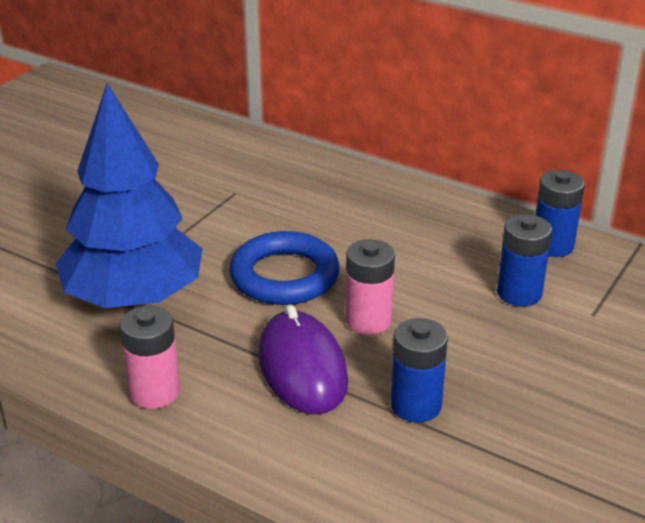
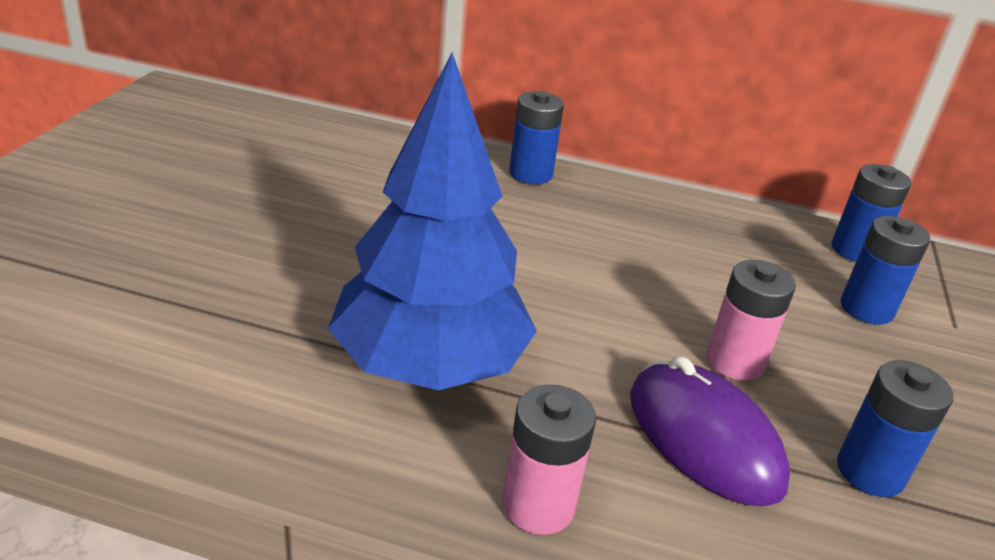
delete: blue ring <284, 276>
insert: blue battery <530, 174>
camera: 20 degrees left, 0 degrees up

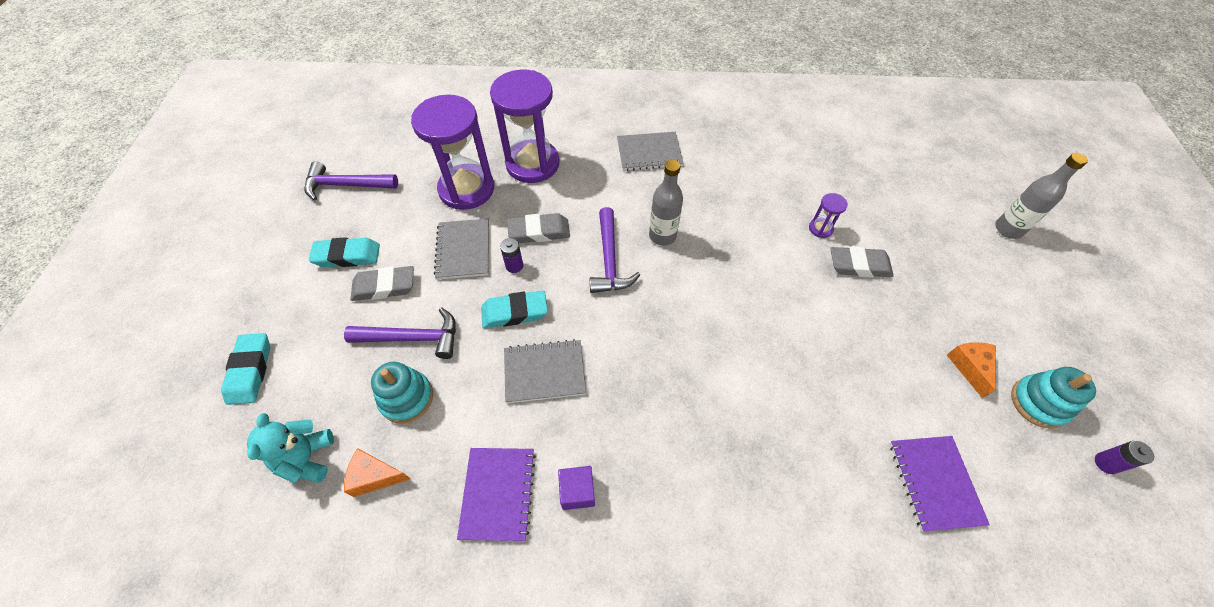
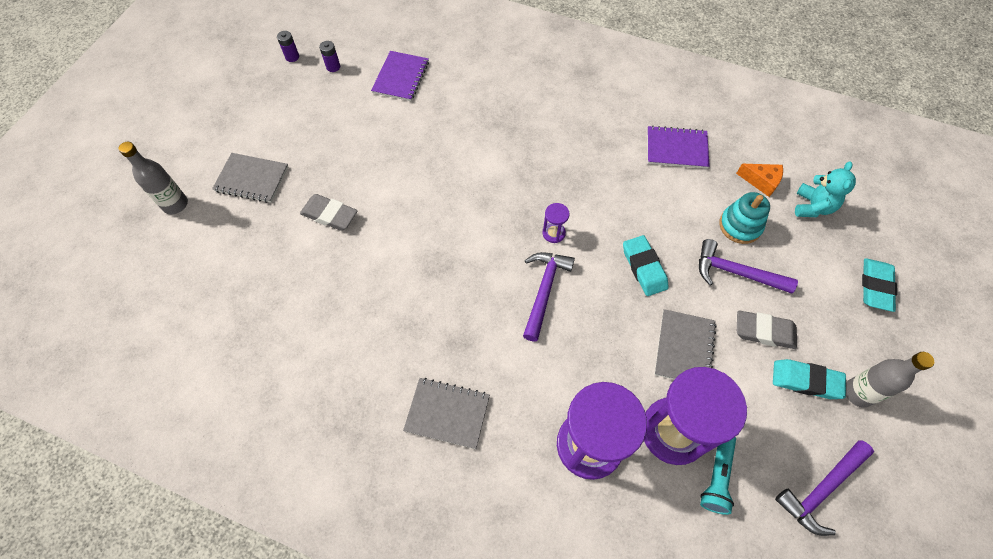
delete: grey eraser <539, 232>; purple cube <577, 491>; orange cheese <970, 367>; turquoise stacking toy <1038, 403>
insert: turquoise flashlight <716, 477>
move: grey notebook <544, 372> to <252, 179>; purple battery <514, 266> to <333, 67>; purple hourglass <820, 228> to <553, 233>; grey bottle <662, 236> to <858, 393>
rotate: turquoise eraser <515, 312> = <644, 268> 60 degrees clockwise; purple notebook <498, 493> = <676, 148> 75 degrees clockwise; purple hammer <346, 185> = <821, 489> 120 degrees clockwise
camera: 160 degrees left, 5 degrees up

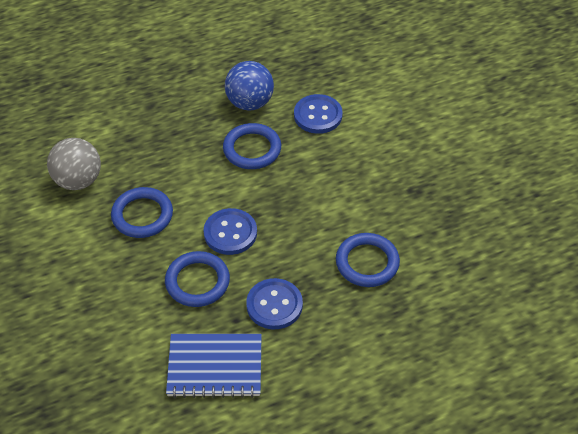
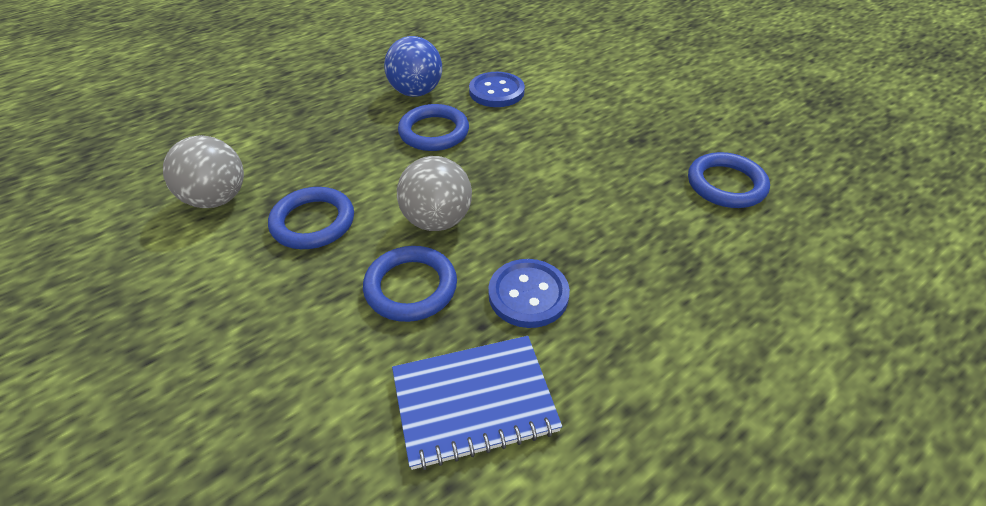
move: blue ring <367, 262> to <726, 184>
replace: blue button <230, 233> to grey ball <437, 220>
camera: 15 degrees left, 5 degrees down

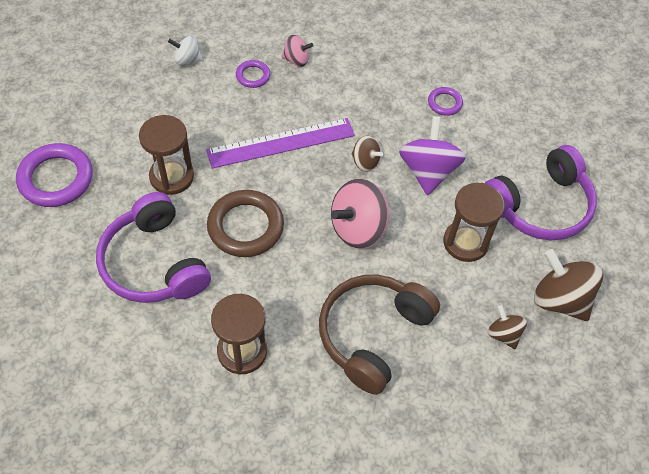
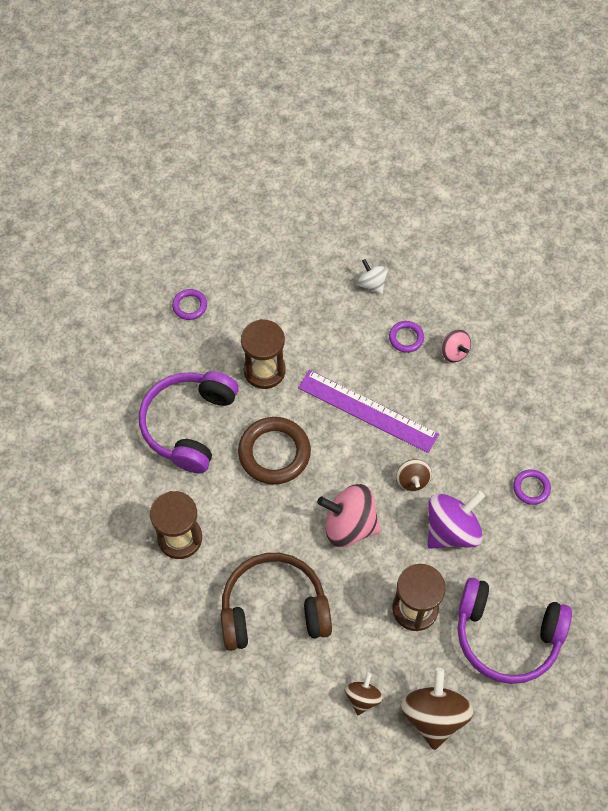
resize: purple ring <56, 178> = <189, 306> x0.51
camera: 50 degrees right, 5 degrees up

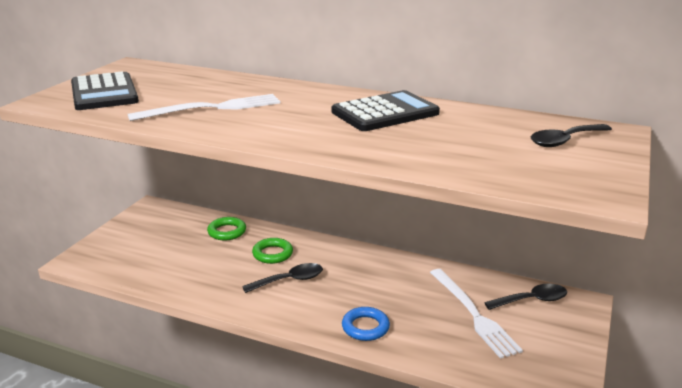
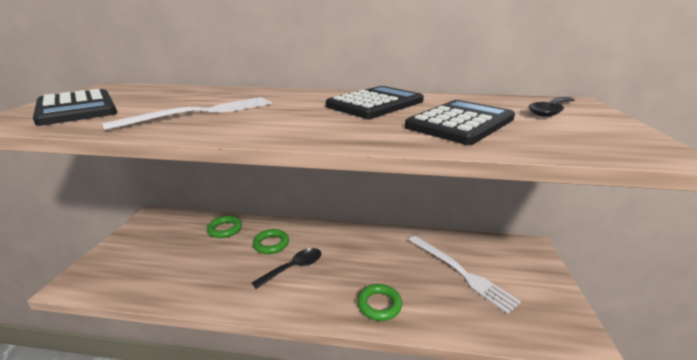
delete: black spoon <532, 300>
insert: black calculator <460, 123>
recolor: blue ring <365, 327> to green ring <379, 305>
camera: 15 degrees left, 0 degrees up

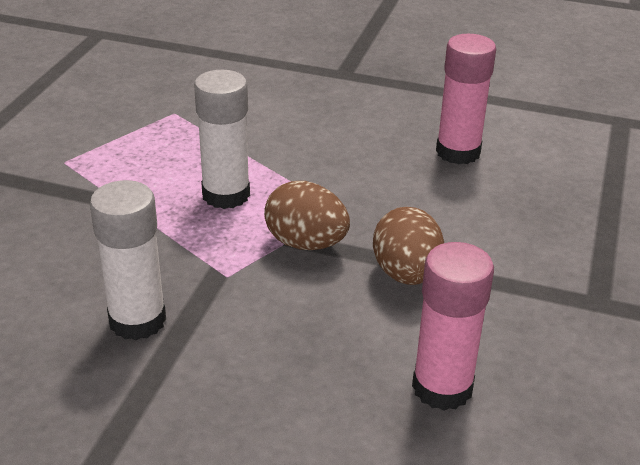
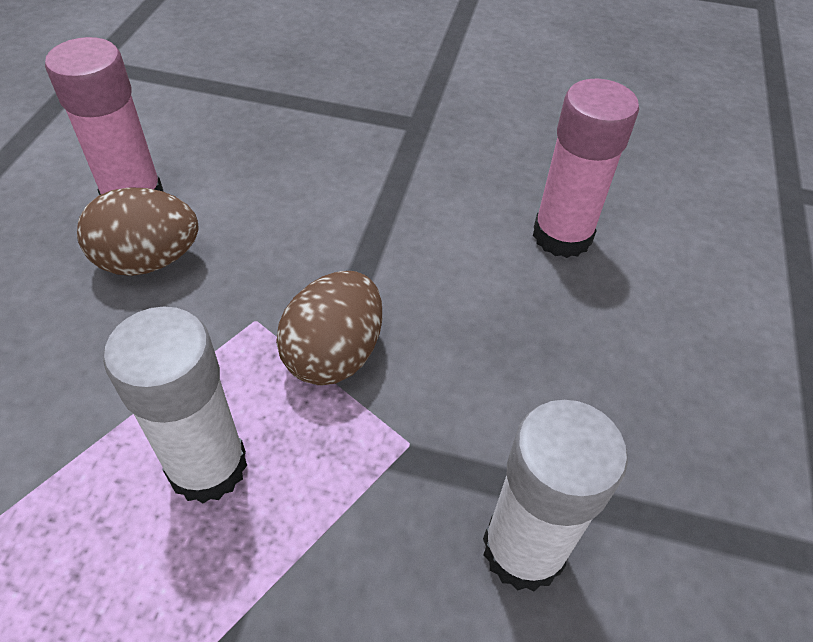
move: brown egg <406, 274> to <149, 260>
camera: 95 degrees left, 15 degrees up

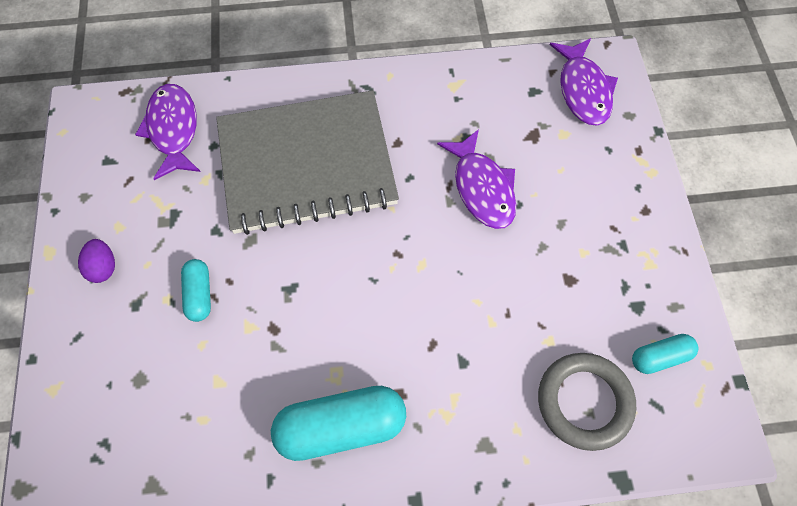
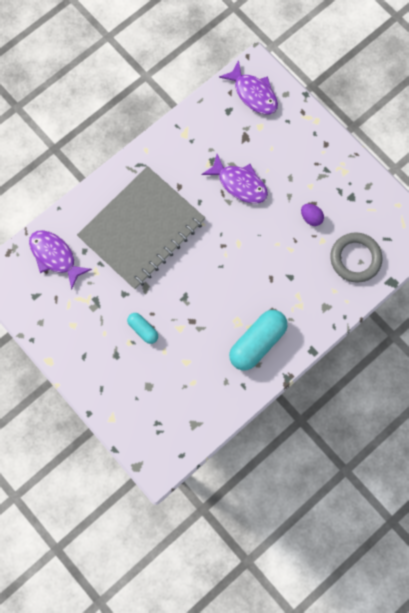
delete: turquoise capsule <660, 357>
move: purple egg <103, 267> to <311, 218>
camera: 35 degrees left, 10 degrees up

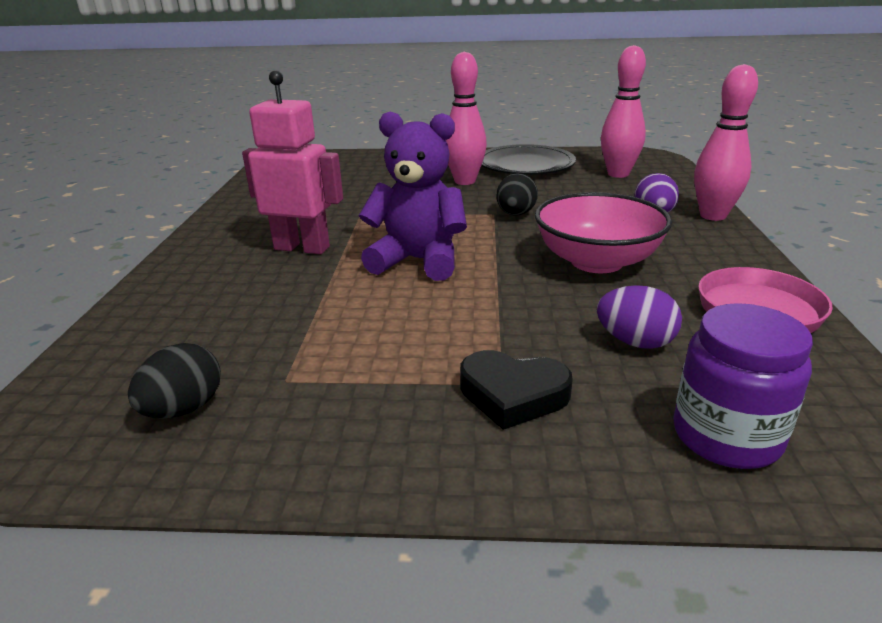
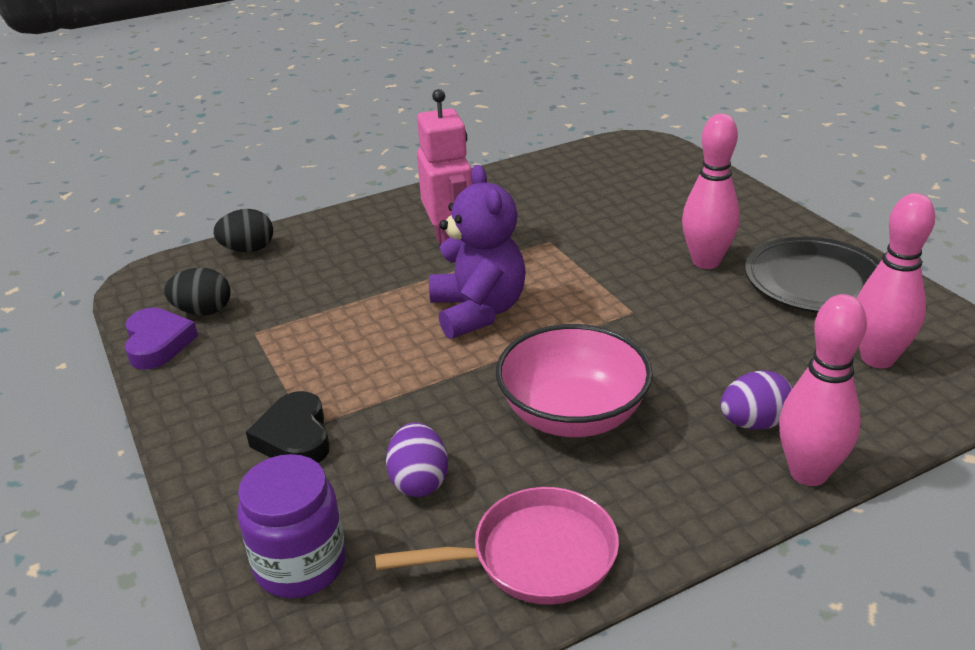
insert: purple heart <158, 343>
move: black egg <516, 214> to <248, 249>
camera: 60 degrees right, 5 degrees up

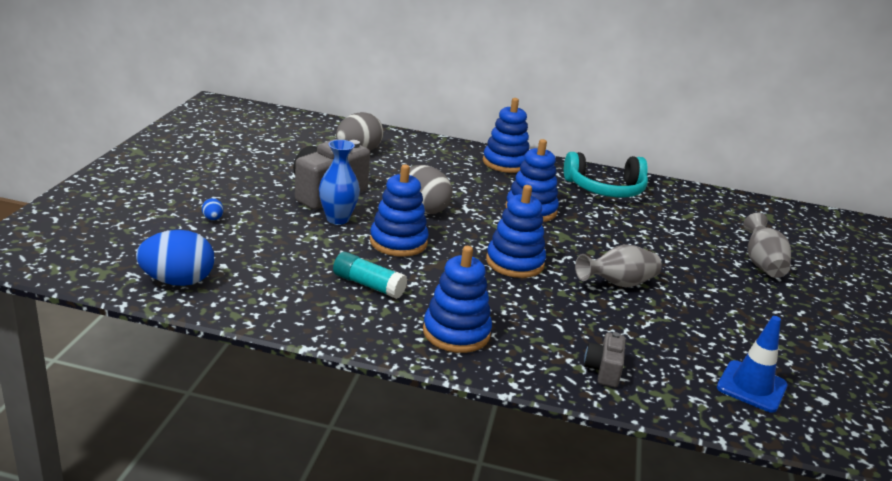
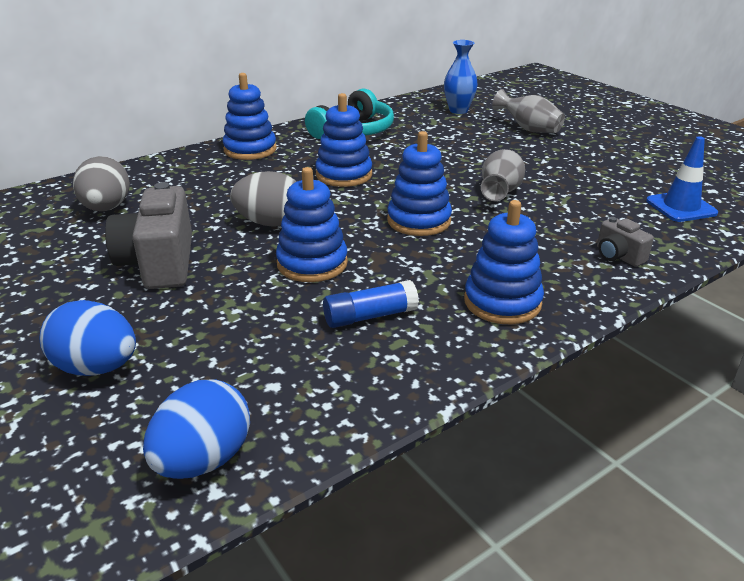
move: blue vase <337, 219> to <458, 110>
recolor: turquoise glue stick <368, 285> to blue glue stick <370, 316>
resize: blue egg <213, 219> = <97, 367> x2.30
camera: 45 degrees left, 5 degrees up

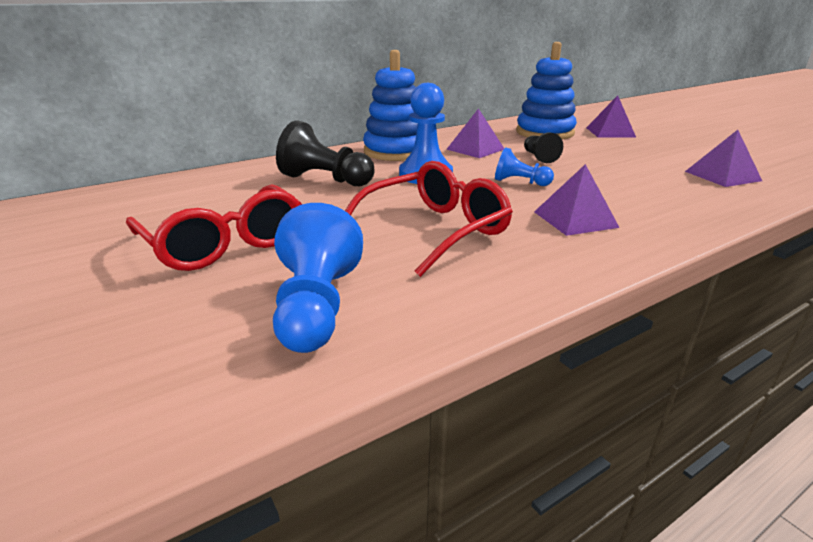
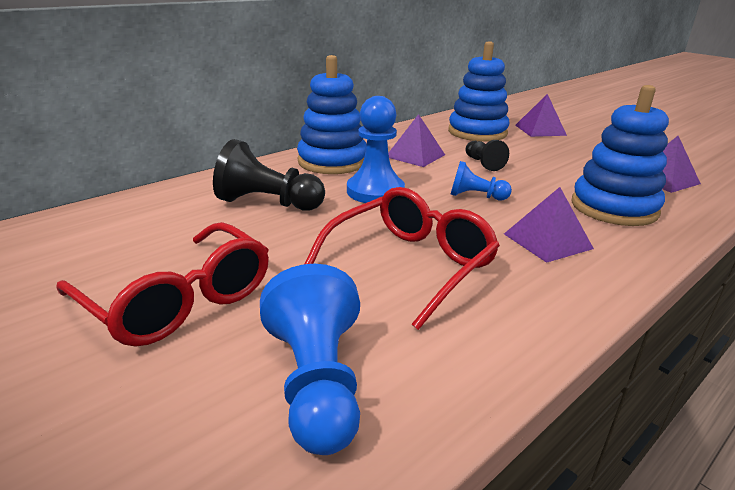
insert: blue stacking toy <614, 208>
camera: 10 degrees left, 0 degrees up

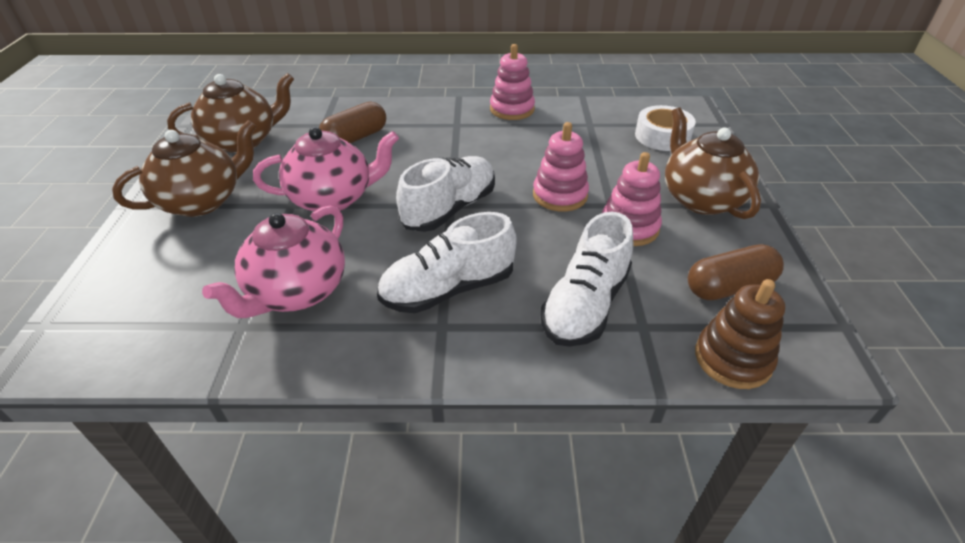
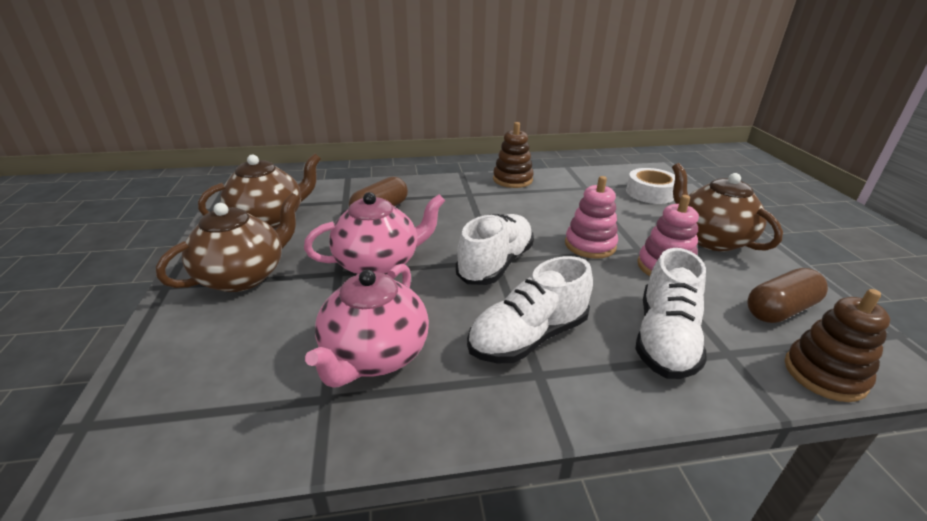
recolor: pink stacking toy <512, 109> to brown stacking toy <512, 180>
camera: 10 degrees left, 10 degrees down

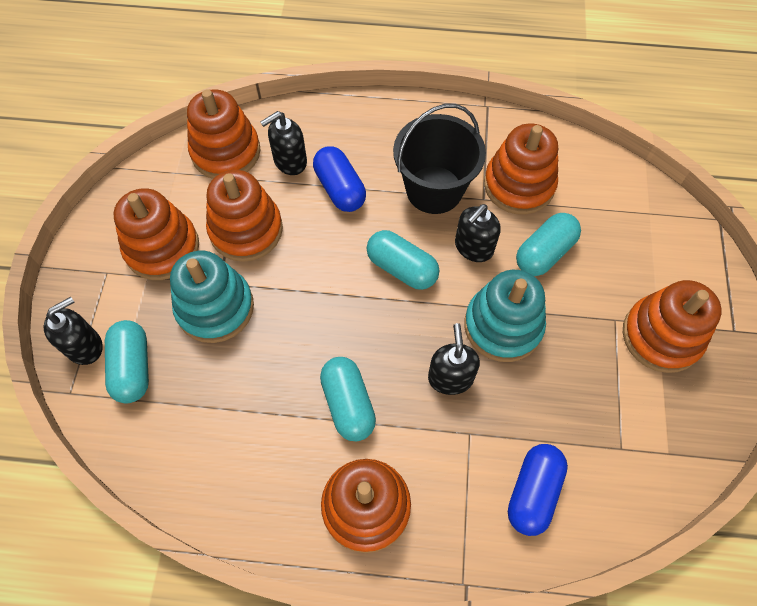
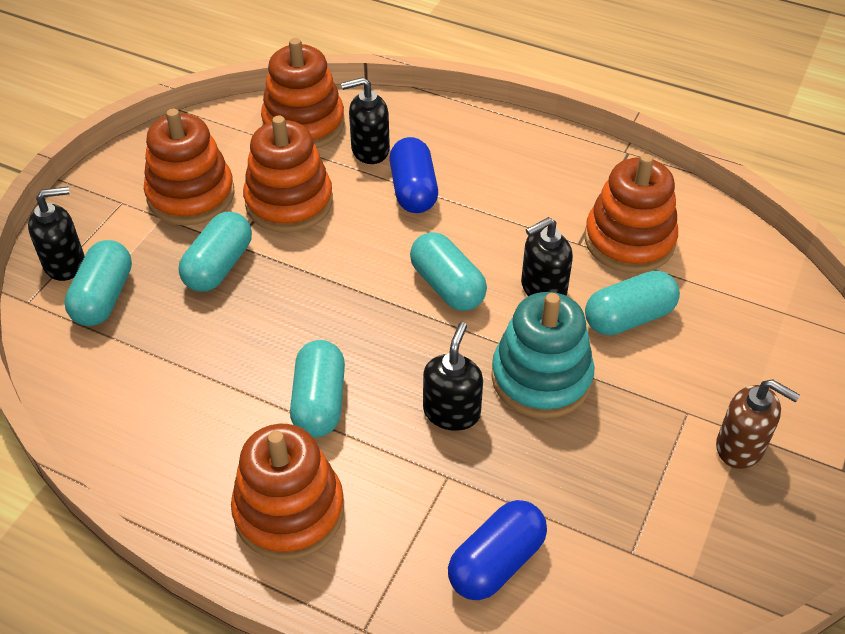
delete: black bucket <434, 190>
replace: turquoise stacking toy <215, 307> to turquoise capsule <219, 266>; orange stacking toy <661, 336> to brown soap dispenser <740, 447>
camera: 20 degrees right, 15 degrees down

